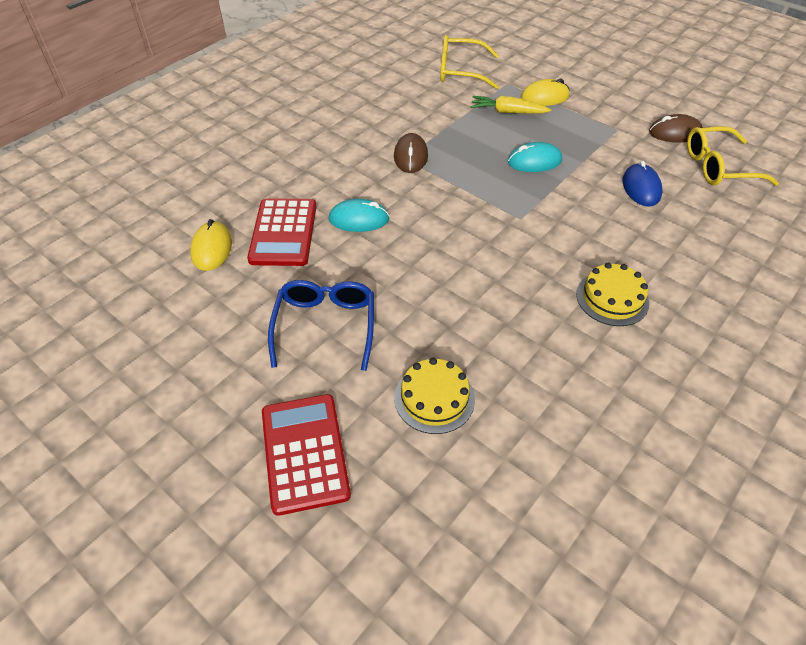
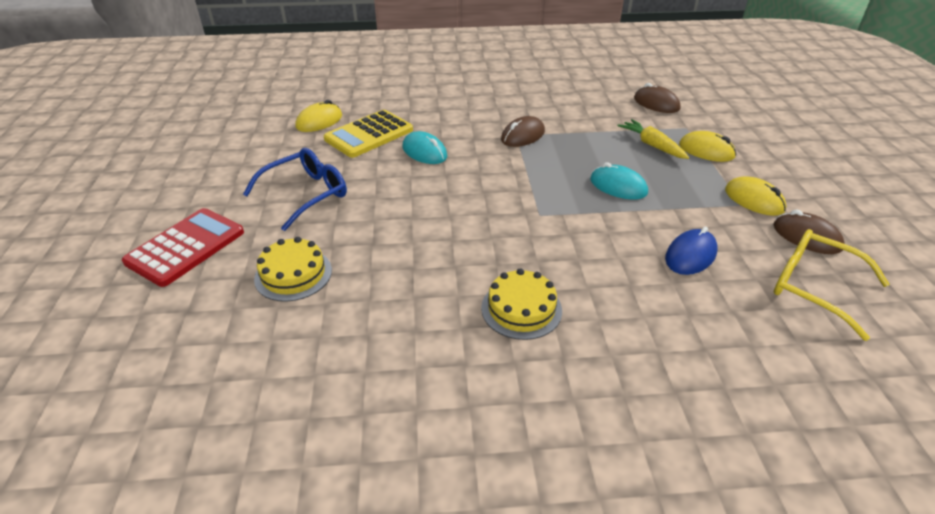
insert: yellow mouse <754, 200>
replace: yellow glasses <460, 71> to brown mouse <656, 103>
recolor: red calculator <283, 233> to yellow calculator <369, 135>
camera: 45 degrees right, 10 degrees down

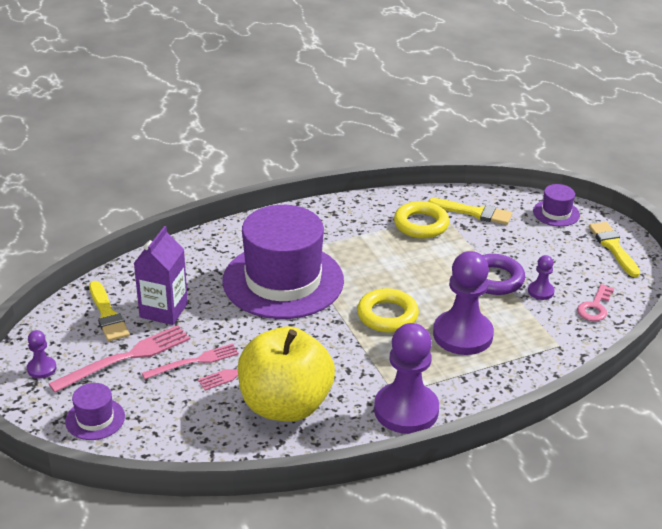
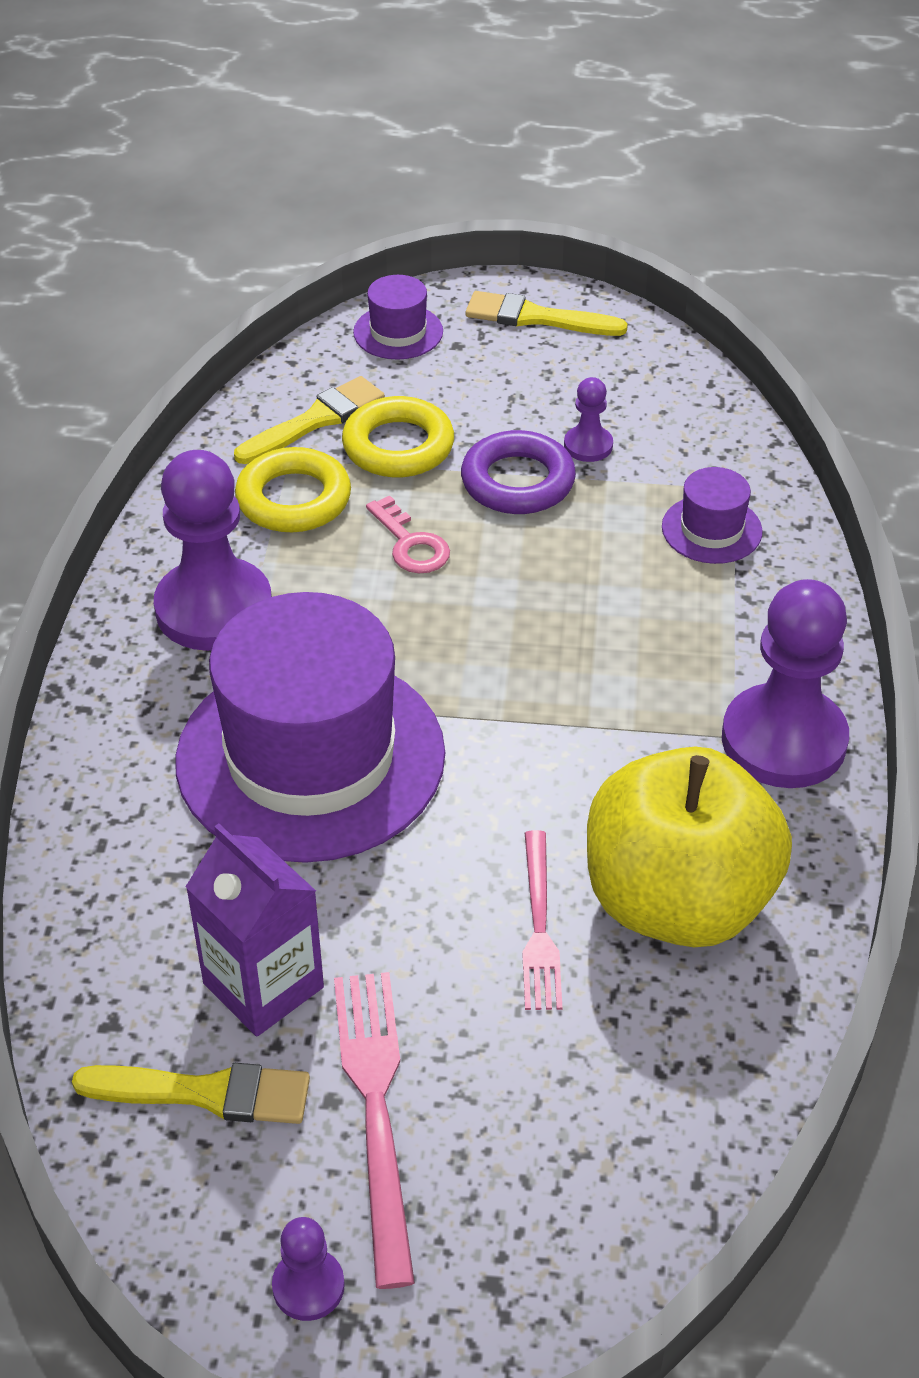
delete: pink fork <194, 362>
move: purple pawn <462, 335> to <214, 608>; yellow ring <387, 315> to <398, 446>; pink key <595, 307> to <410, 544>; purple hat <95, 419> to <711, 529>
camera: 60 degrees left, 10 degrees up

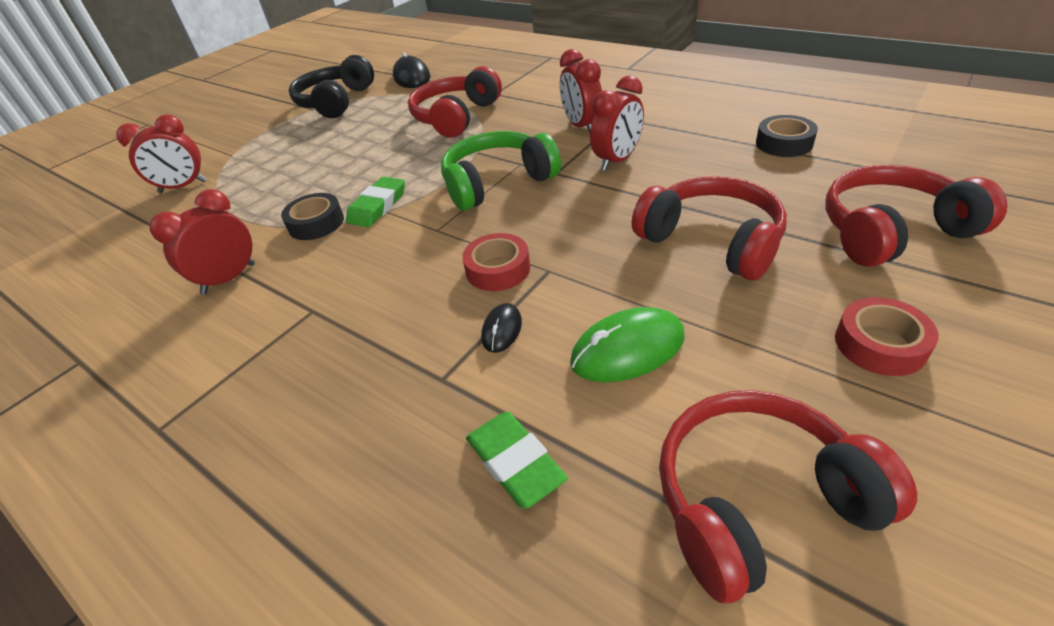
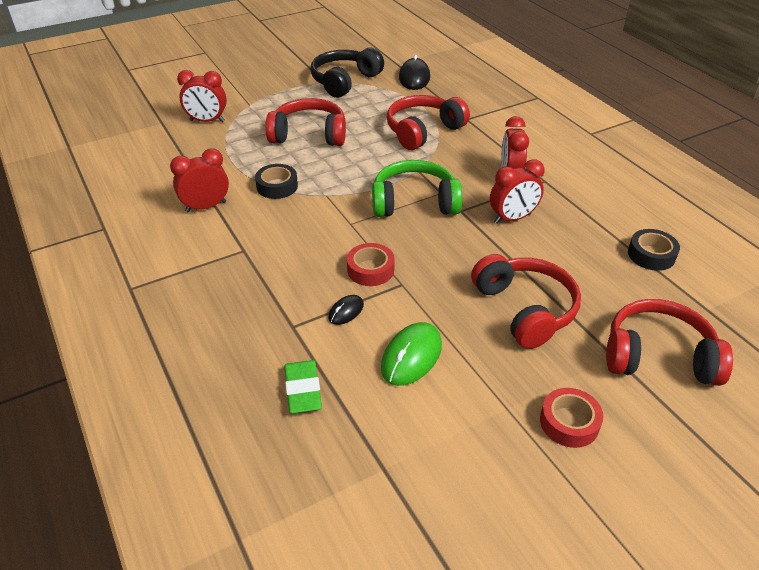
delete: green eraser <378, 206>
move: red headphones <758, 502> to <309, 135>
rotate: green mouse <627, 349> = <411, 356> 60 degrees counterclockwise
camera: 20 degrees right, 0 degrees up

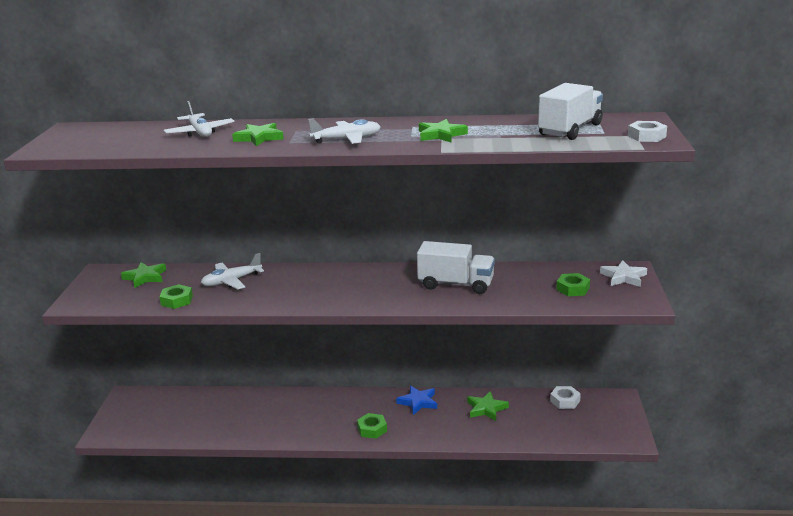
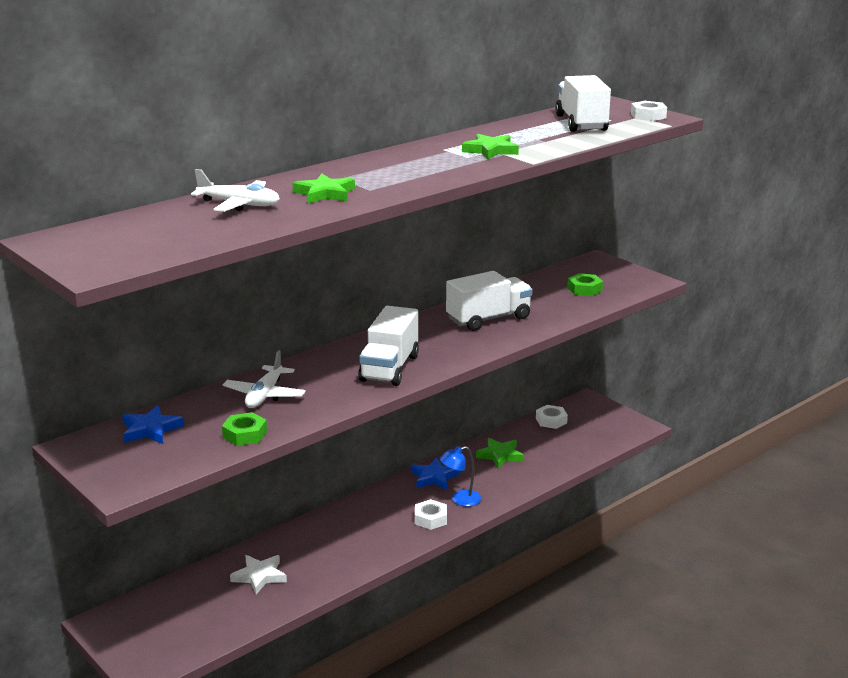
delete: white plane <346, 139>
insert: white truck <389, 368>; blue lamp <460, 500>
move: white star <623, 277> to <259, 576>
recolor: green star <145, 277> to blue star <151, 429>; green nut <372, 429> to white nut <430, 519>
camera: 45 degrees left, 0 degrees up

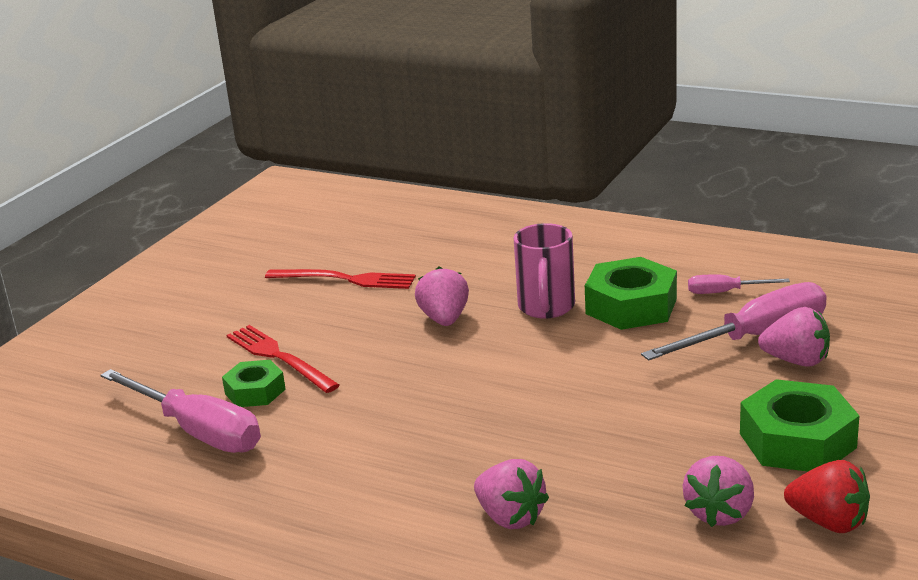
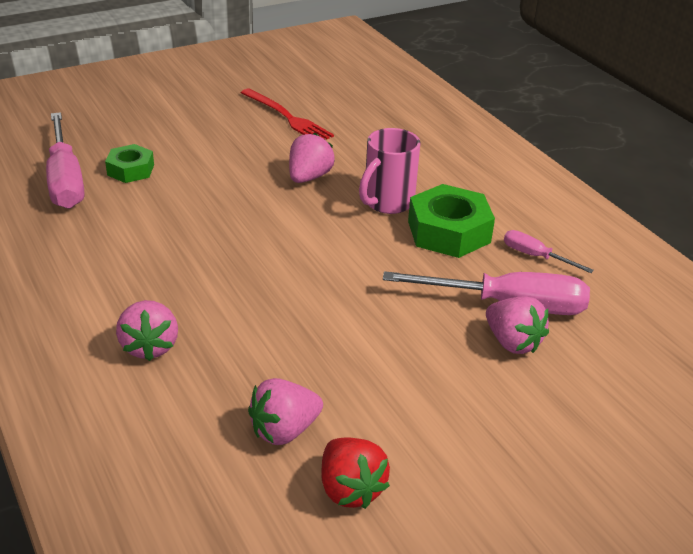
delete: red fork <279, 357>; green nut <797, 440>
camera: 30 degrees right, 10 degrees up

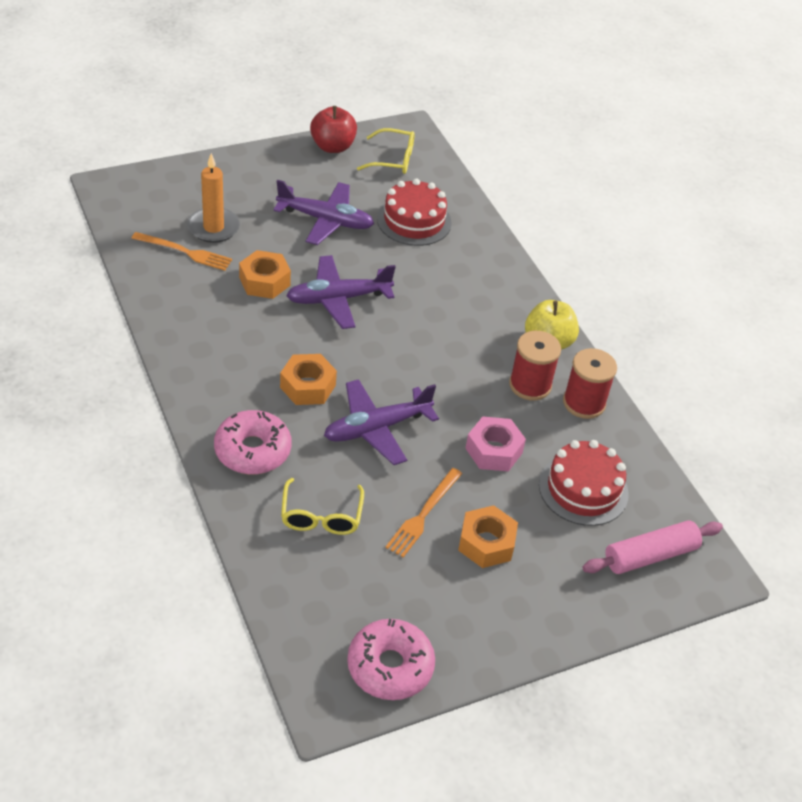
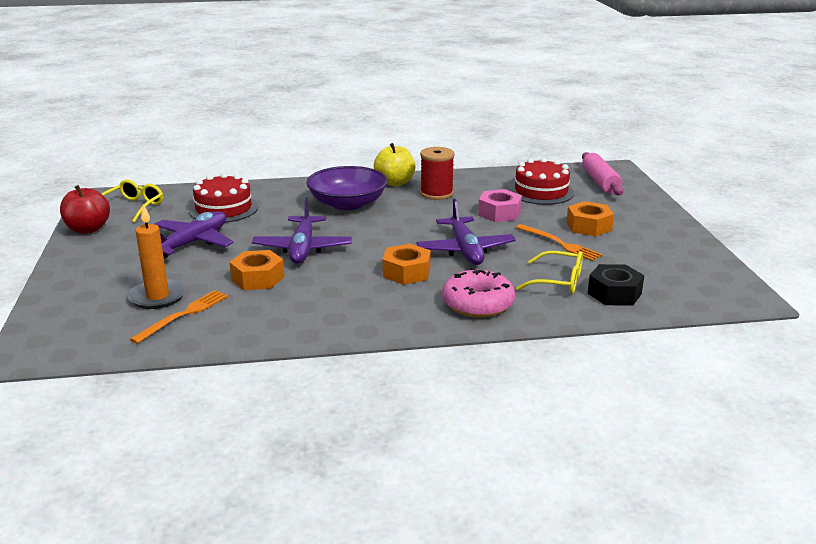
delete: pink donut <390, 666>; red spool <584, 403>
insert: purple bowl <347, 203>; black nut <614, 293>
camera: 70 degrees left, 20 degrees down

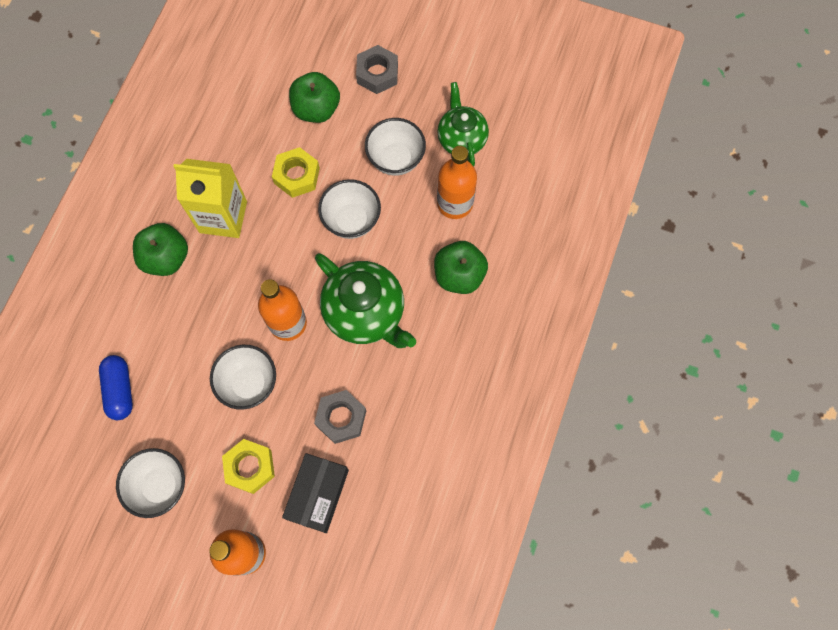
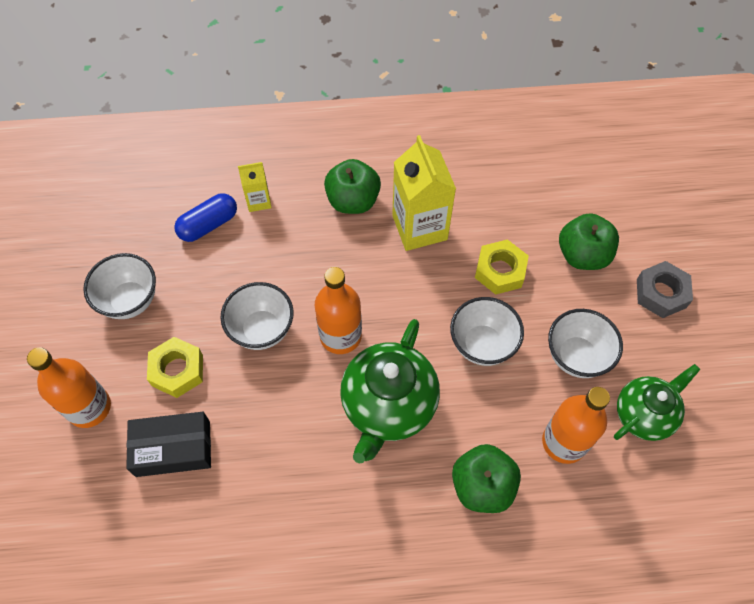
delete: grey nut <341, 418>
insert: yellow carton <258, 201>
camera: 65 degrees right, 10 degrees down

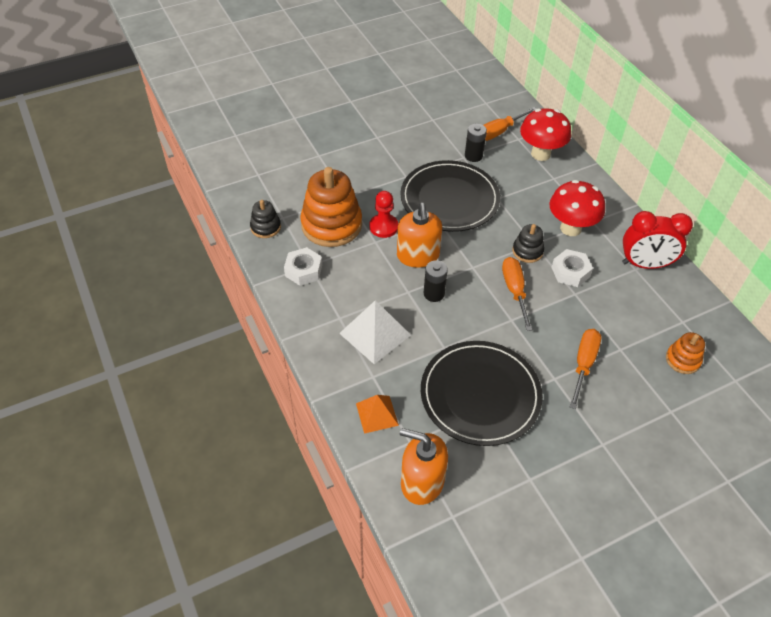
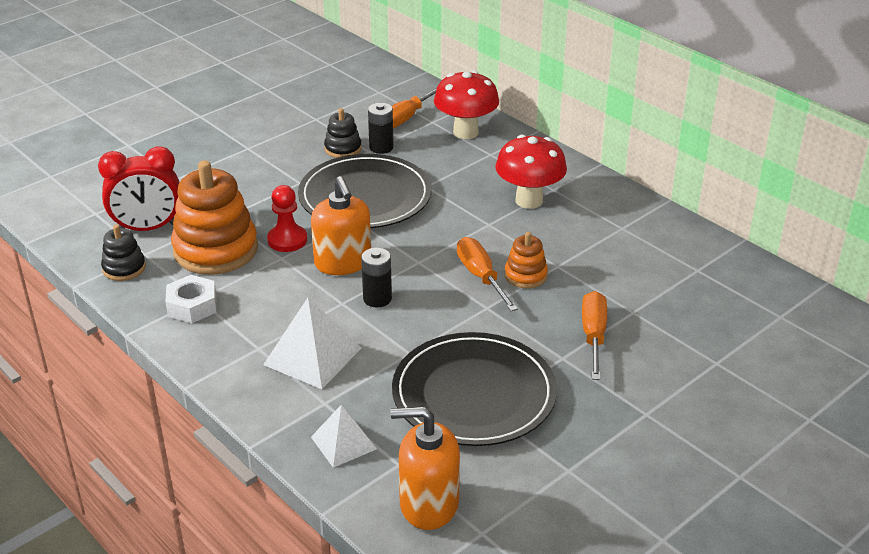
delete: white nut <570, 272>
move: red clock <645, 264> to <148, 228>; black stacking toy <527, 251> to <343, 149>; orange stacking toy <682, 360> to <525, 275>
recolor: orange pyramid <377, 414> to white pyramid <343, 442>
camera: 15 degrees left, 15 degrees down

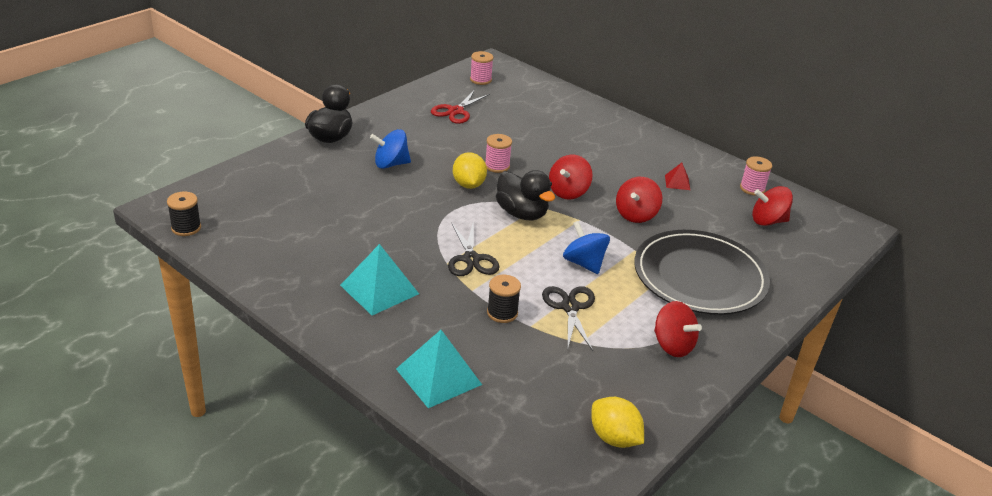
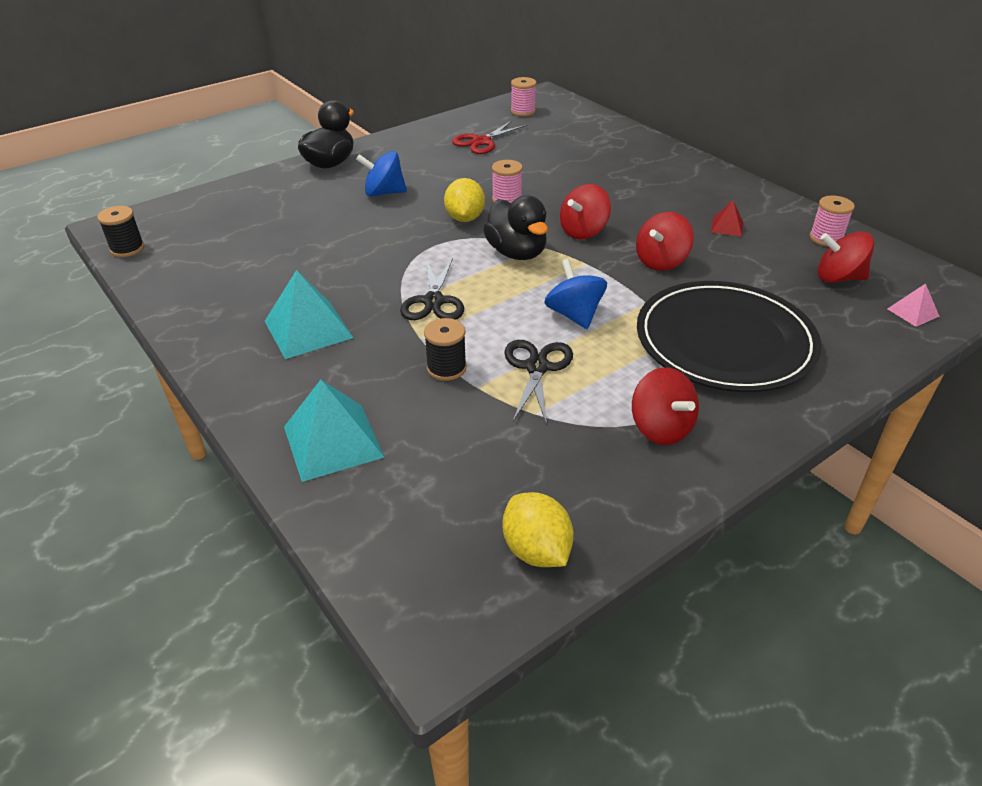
insert: pink pyramid <913, 312>
camera: 15 degrees right, 5 degrees up

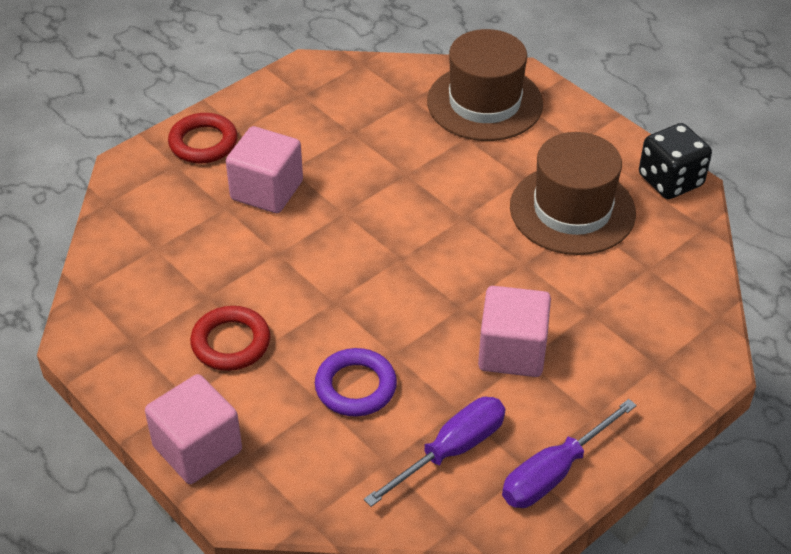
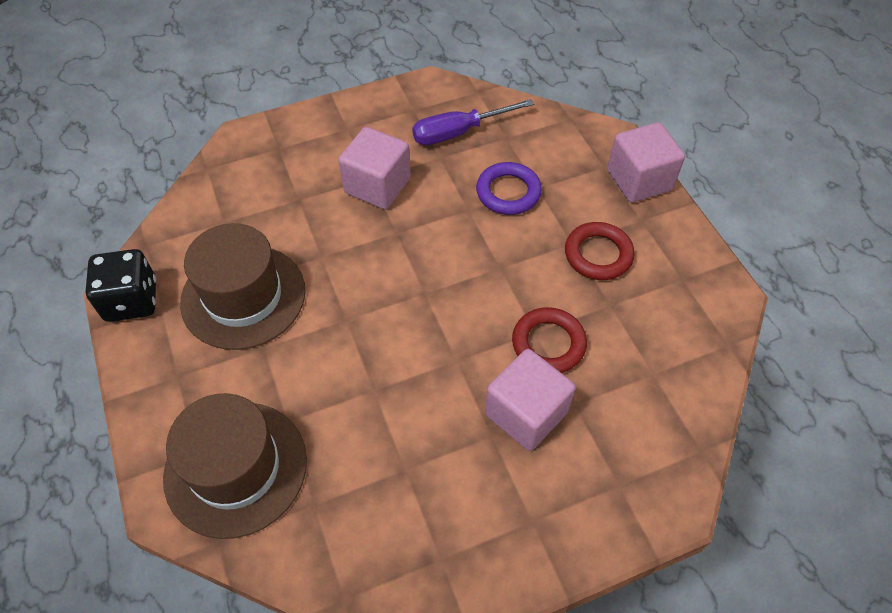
delete: purple screwdriver <554, 472>
move: red ring <203, 143> to <548, 344>
camera: 160 degrees left, 10 degrees up

